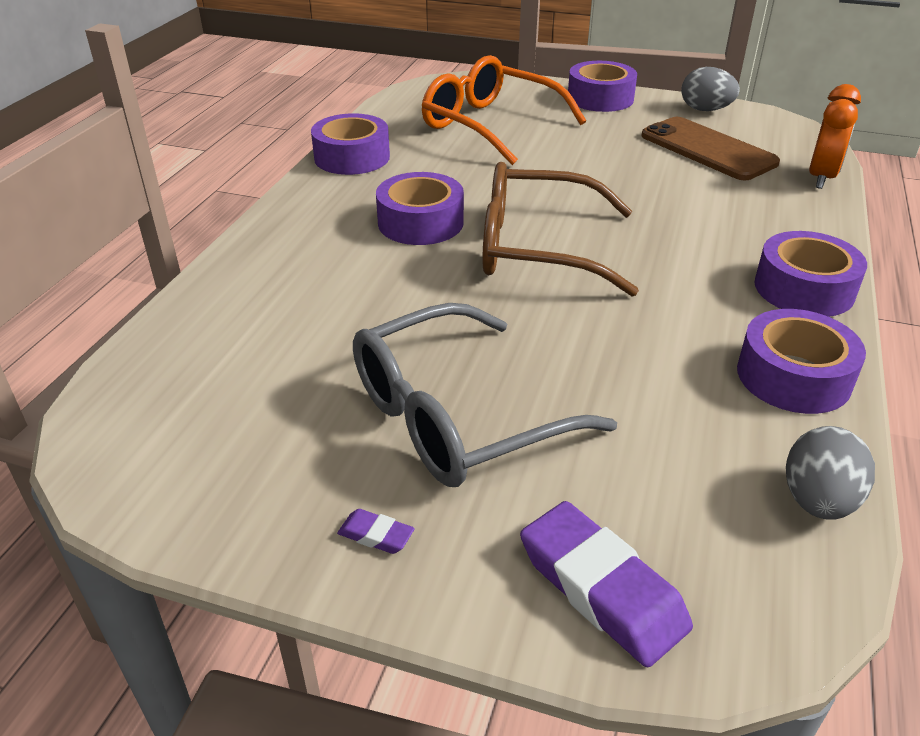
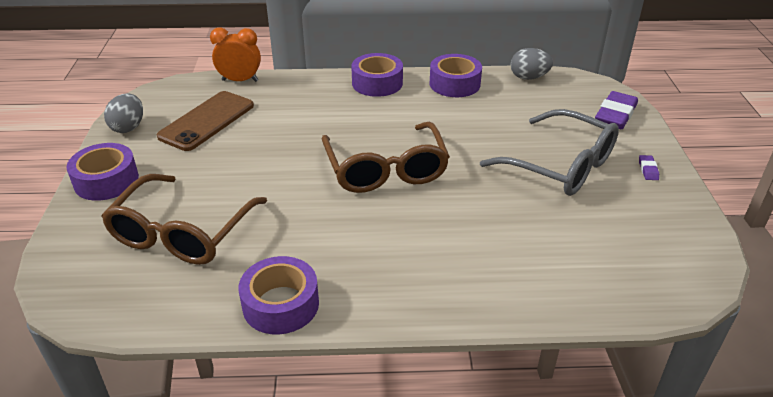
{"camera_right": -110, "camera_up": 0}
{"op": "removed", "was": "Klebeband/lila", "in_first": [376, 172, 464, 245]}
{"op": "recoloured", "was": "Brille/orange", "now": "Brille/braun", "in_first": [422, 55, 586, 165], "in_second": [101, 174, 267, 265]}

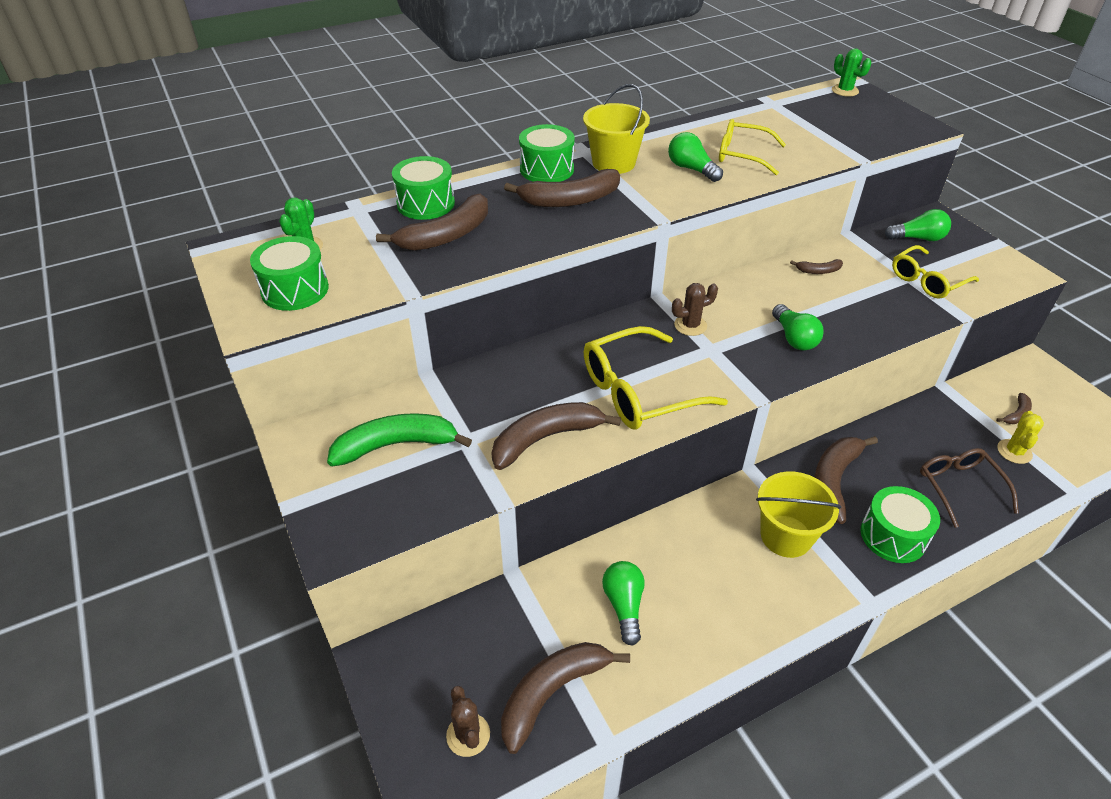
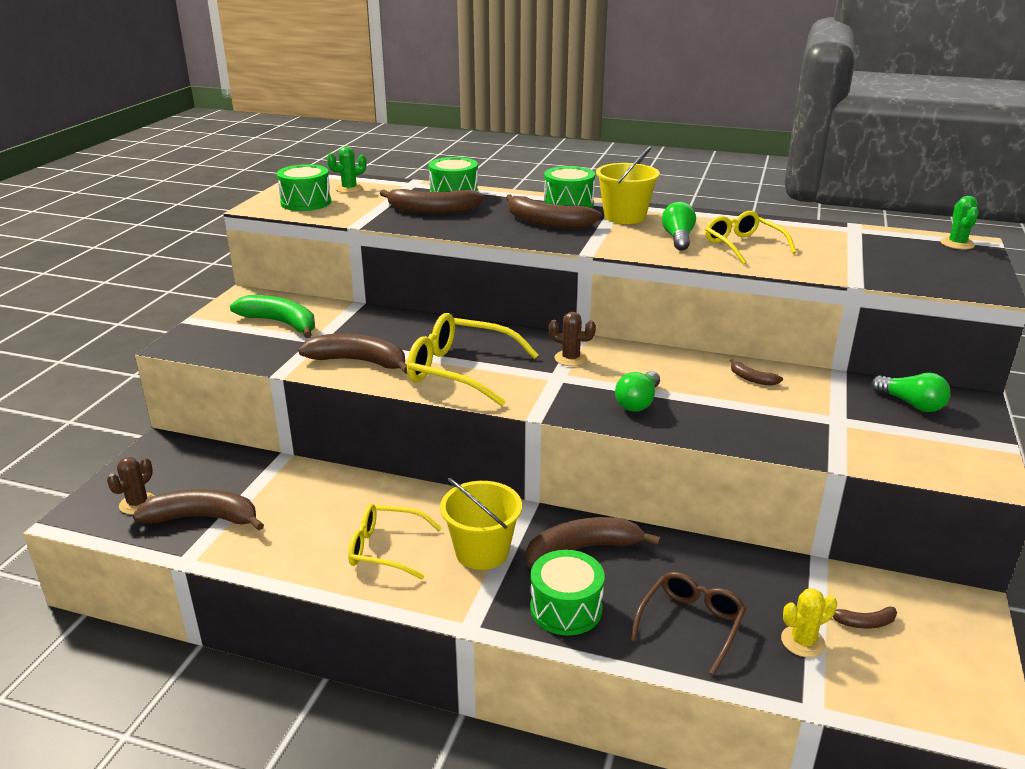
{"camera_right": 45, "camera_up": -15}
{"op": "removed", "was": "Glühbirne/grün", "in_first": [602, 561, 645, 646]}
{"op": "moved", "was": "Brille/gelb", "in_first": [892, 245, 979, 299], "in_second": [348, 504, 442, 579]}

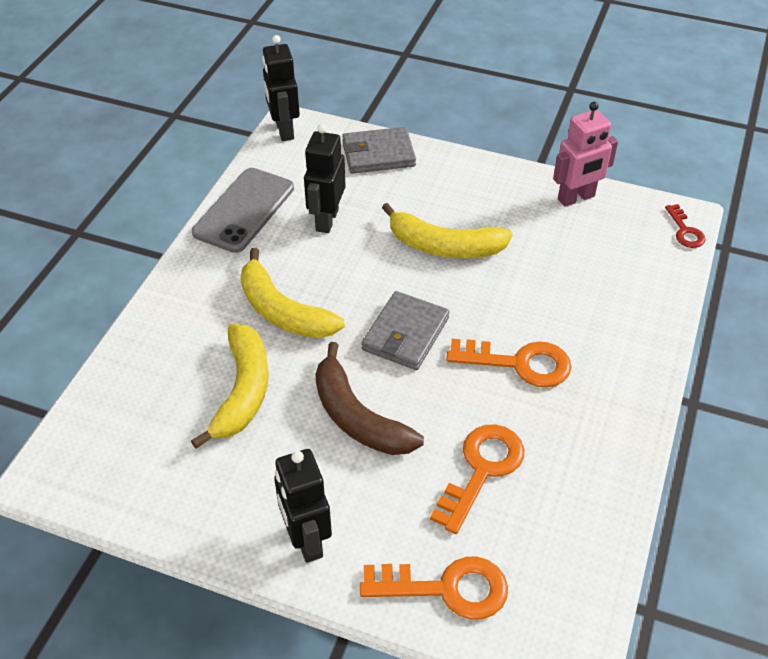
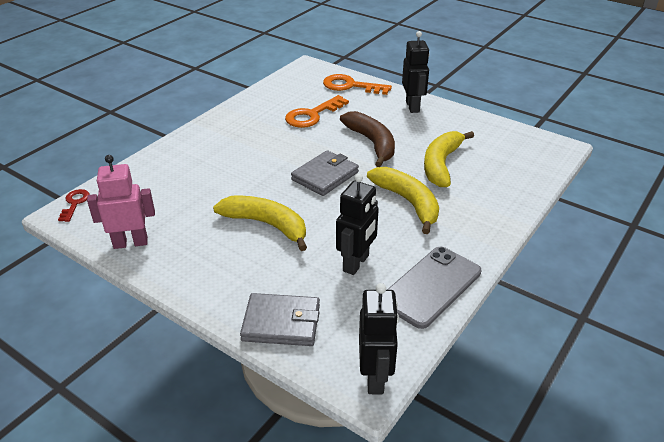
{"camera_right": -165, "camera_up": -10}
{"op": "removed", "was": "Schlüssel/orange", "in_first": [446, 339, 572, 388]}

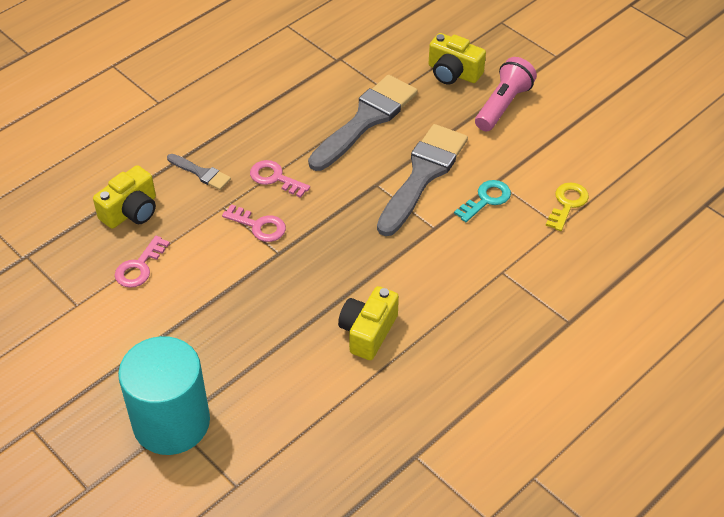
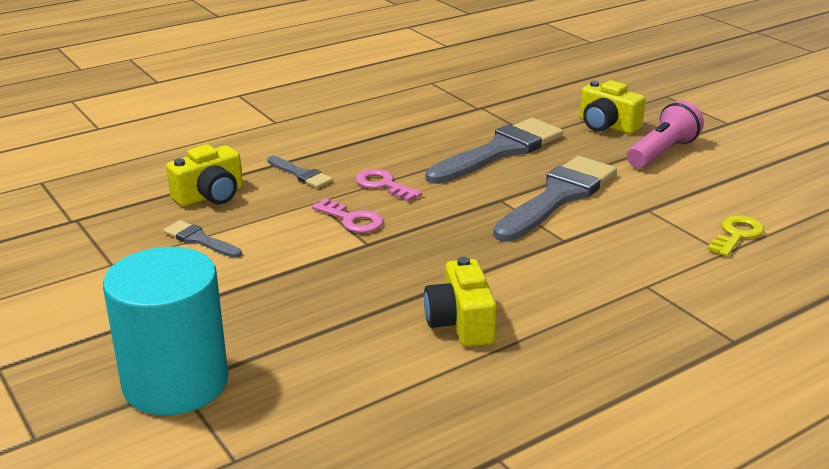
{"camera_right": 10, "camera_up": -20}
{"op": "replaced", "was": "Schlüssel/rosa", "now": "Pinsel/grau", "in_first": [115, 236, 170, 288], "in_second": [163, 220, 242, 258]}
{"op": "turned", "was": "Kamera/gelb", "in_first": [338, 286, 399, 360], "in_second": [424, 257, 497, 347], "clockwise": -45}
{"op": "removed", "was": "Schlüssel/türkis", "in_first": [454, 180, 511, 222]}

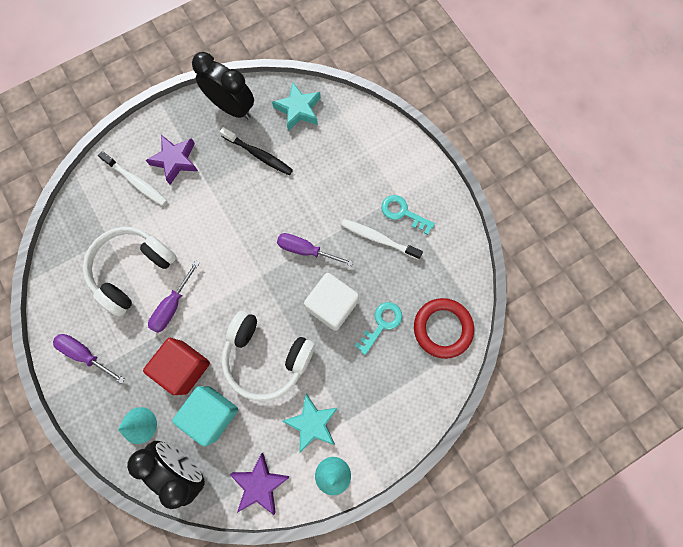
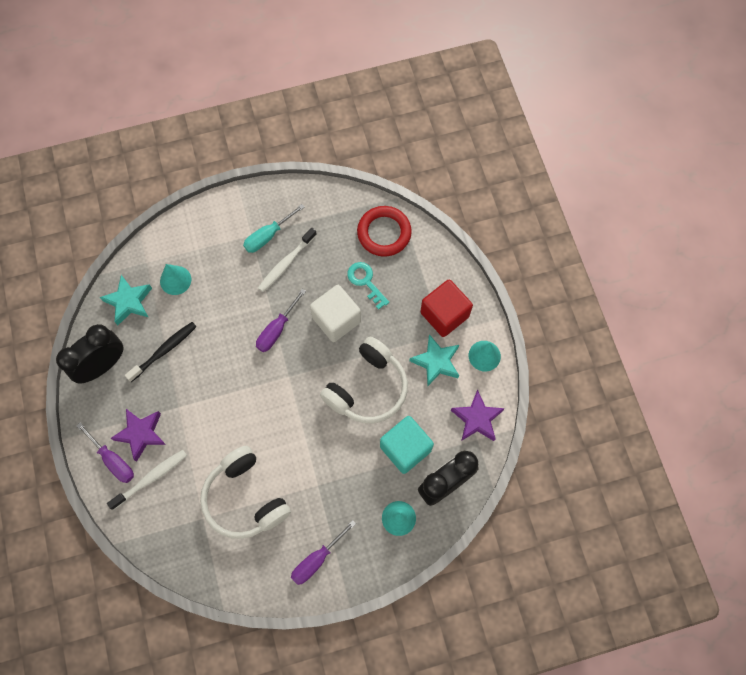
{"camera_right": -75, "camera_up": -5}
{"op": "moved", "was": "Kubus/rot", "in_first": [143, 338, 210, 395], "in_second": [420, 279, 473, 337]}
{"op": "moved", "was": "Schraubenzieher/lila", "in_first": [148, 260, 200, 333], "in_second": [77, 422, 134, 483]}
{"op": "replaced", "was": "Schlüssel/türkis", "now": "Schraubenzieher/türkis", "in_first": [381, 195, 435, 235], "in_second": [243, 204, 305, 253]}
{"op": "added", "now": "Kegel/türkis", "in_second": [160, 264, 191, 295]}

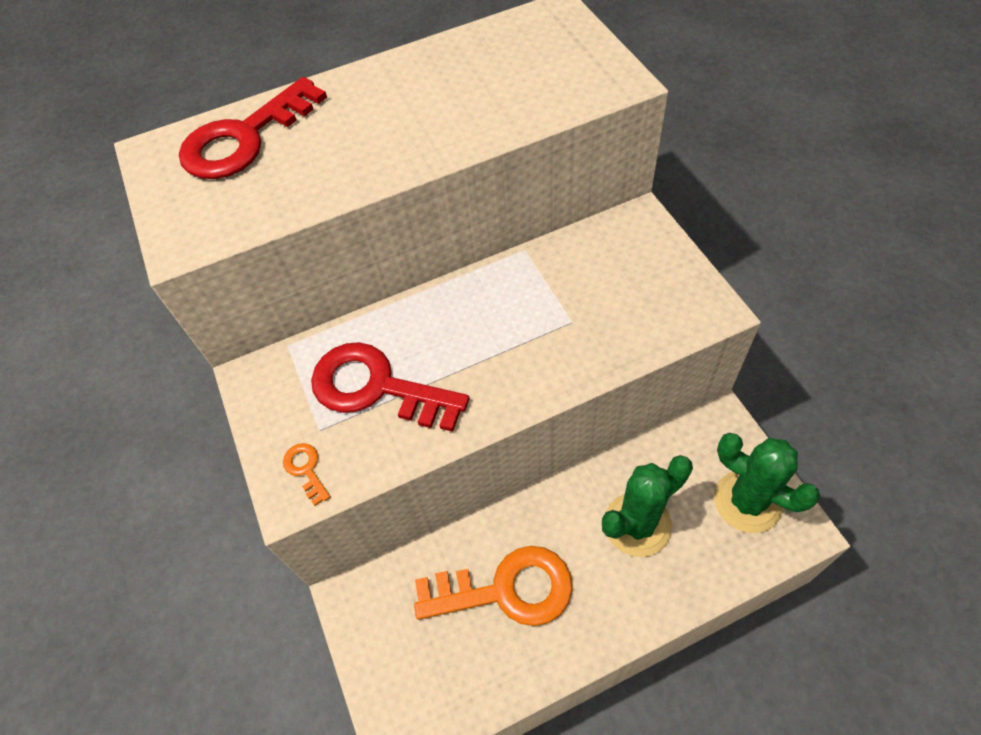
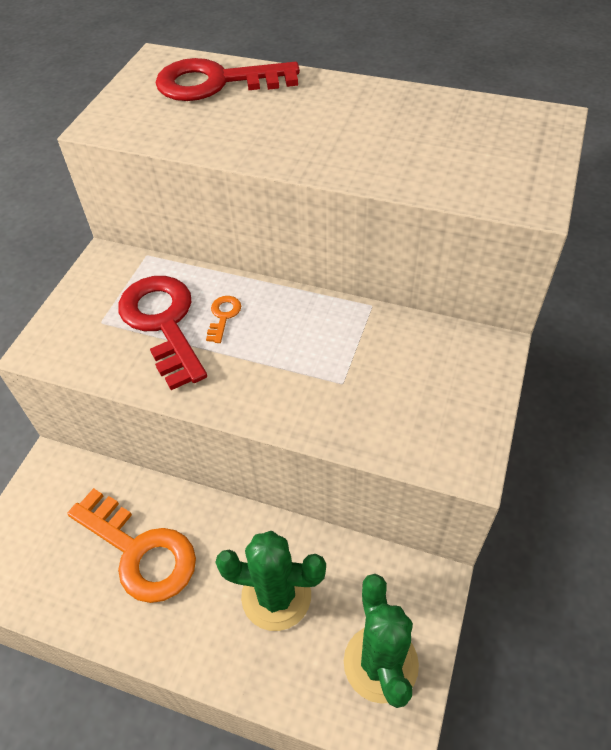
{"camera_right": 40, "camera_up": -5}
{"op": "moved", "was": "Schlüssel/orange", "in_first": [283, 443, 330, 506], "in_second": [206, 296, 241, 343]}

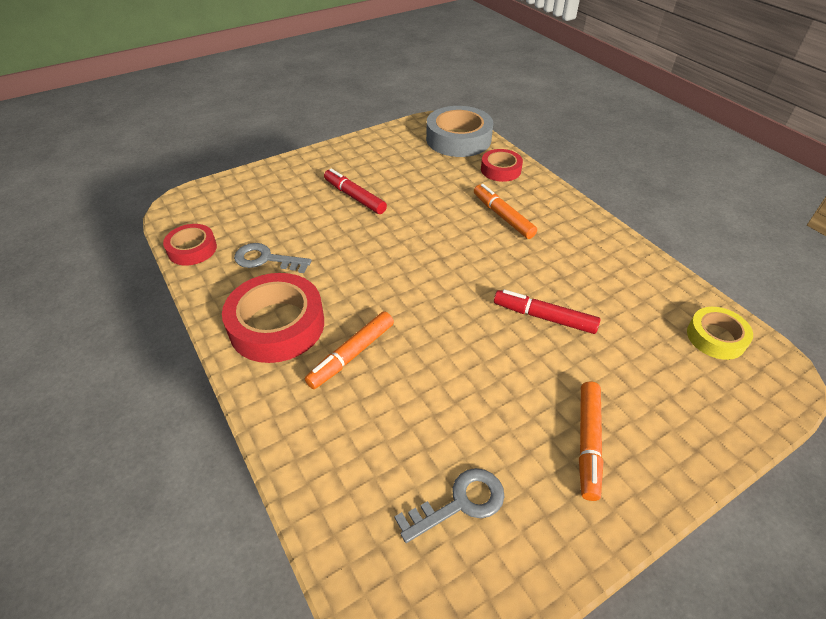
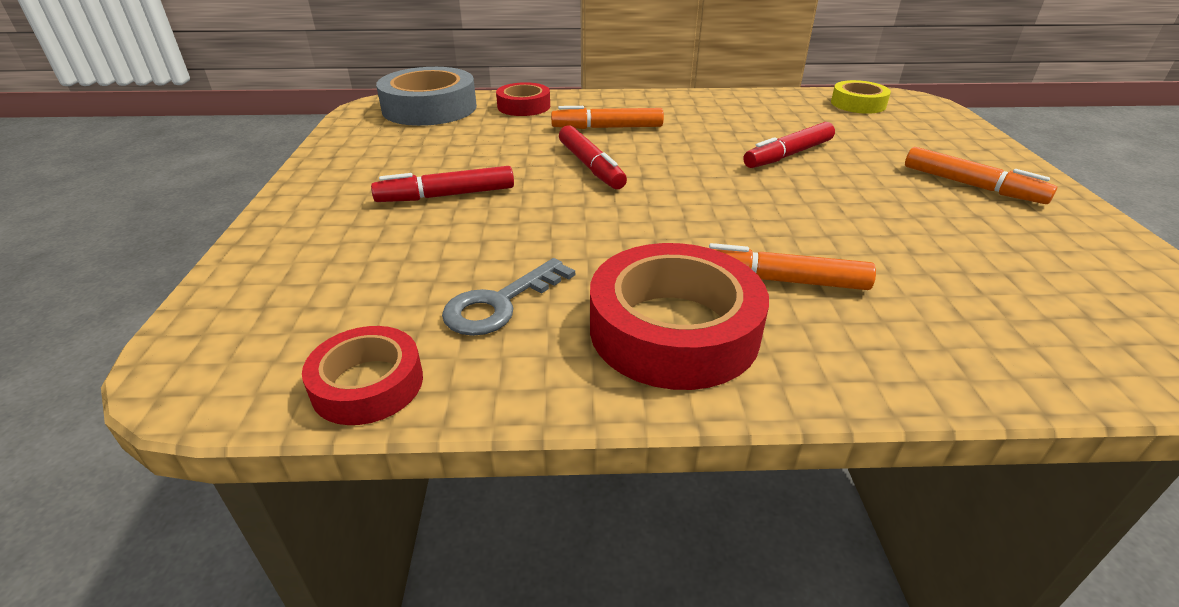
{"camera_right": -60, "camera_up": -10}
{"op": "turned", "was": "Filzstift/orange", "in_first": [305, 311, 394, 389], "in_second": [709, 243, 876, 290], "clockwise": 120}
{"op": "removed", "was": "Schlüssel/grau", "in_first": [394, 468, 505, 543]}
{"op": "added", "now": "Filzstift/rot", "in_second": [559, 125, 627, 189]}

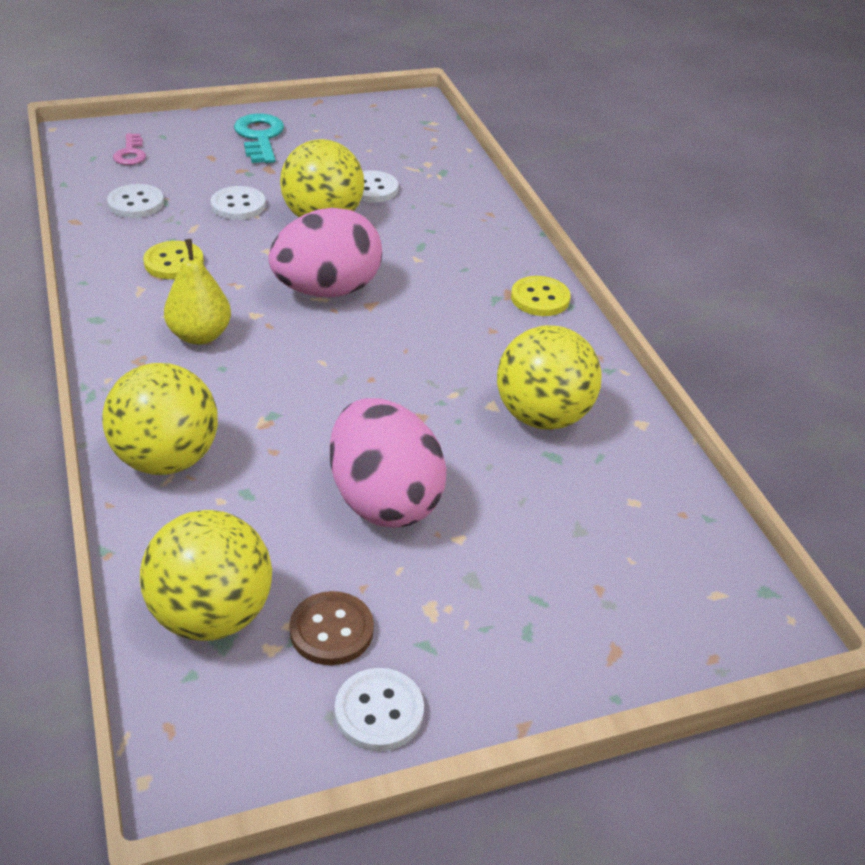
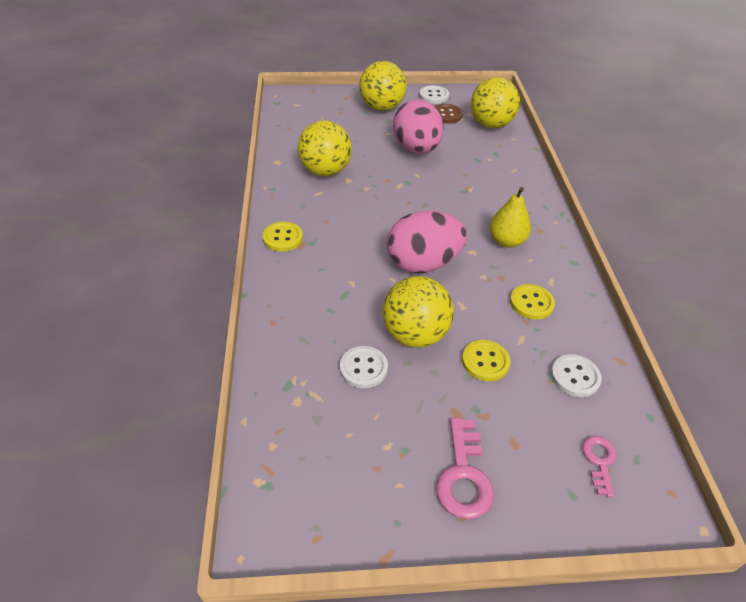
{"camera_right": -165, "camera_up": 5}
{"op": "moved", "was": "Ball/gelb", "in_first": [102, 363, 218, 475], "in_second": [359, 61, 406, 111]}
{"op": "recoloured", "was": "Knopf/weiß", "now": "Knopf/gelb", "in_first": [211, 186, 266, 220], "in_second": [462, 340, 510, 381]}
{"op": "recoloured", "was": "Schlüssel/türkis", "now": "Schlüssel/rosa", "in_first": [234, 113, 284, 163], "in_second": [436, 418, 494, 519]}

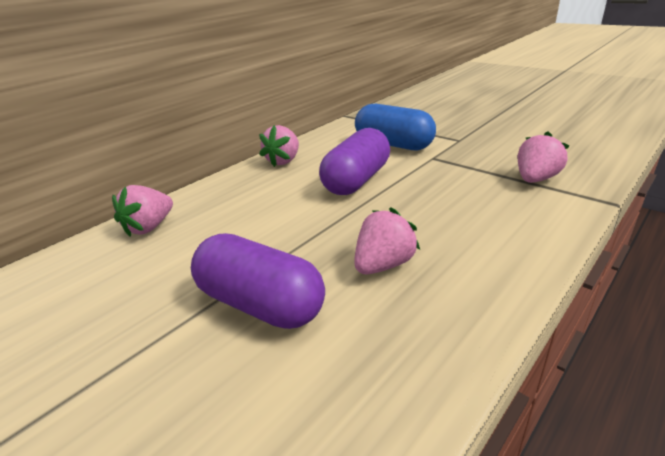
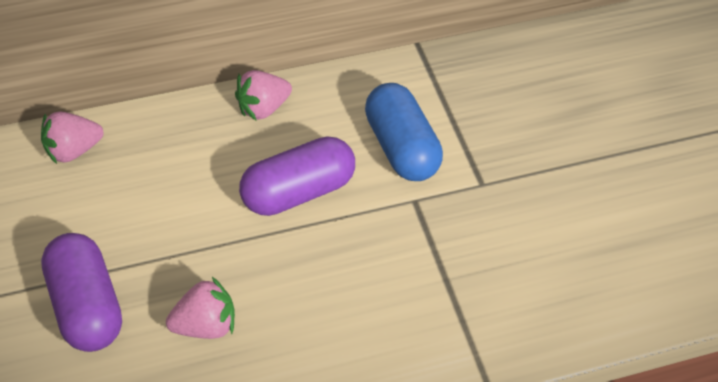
{"camera_right": 30, "camera_up": 20}
{"op": "removed", "was": "Erdbeere/rosa", "in_first": [518, 131, 570, 183]}

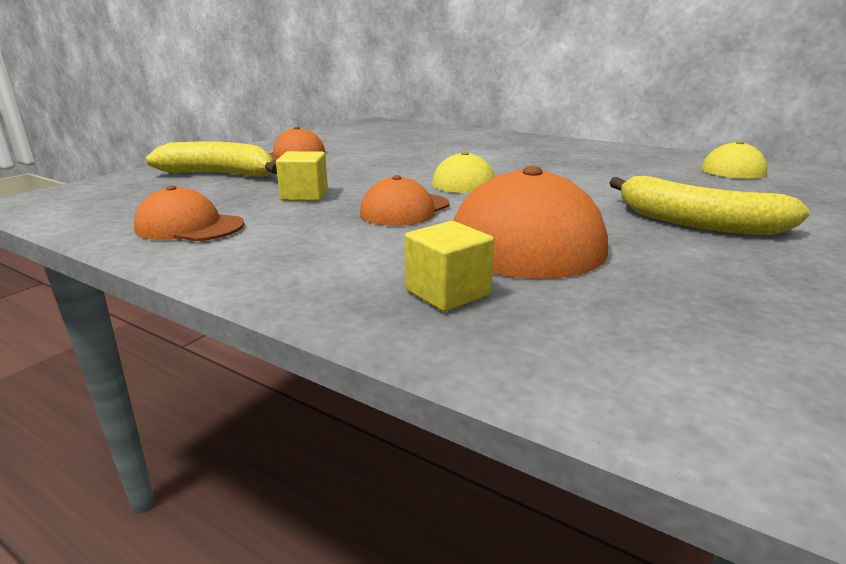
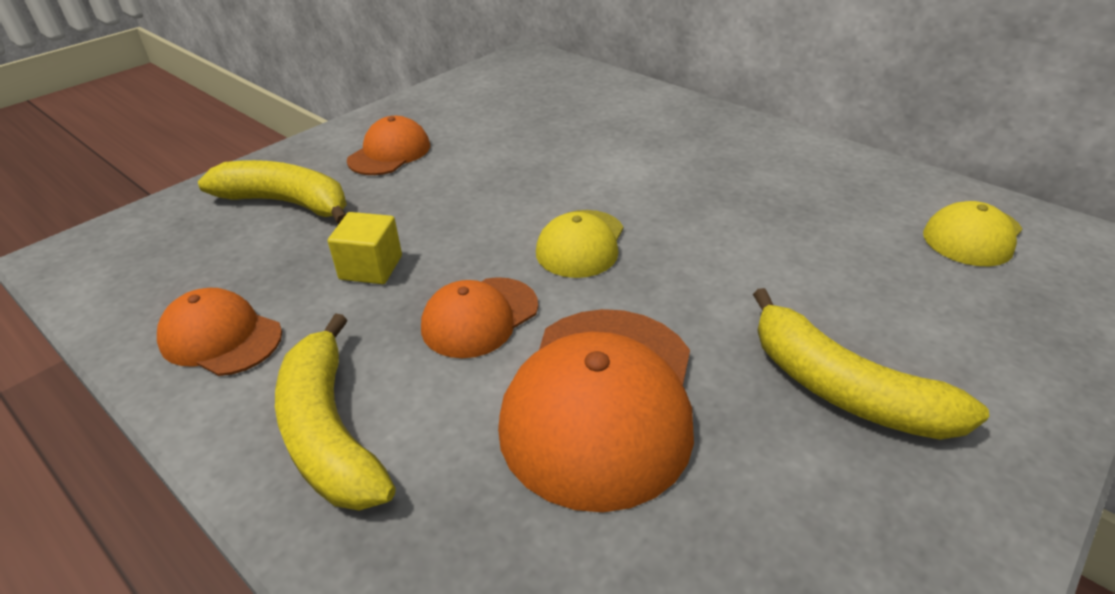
{"camera_right": 10, "camera_up": 15}
{"op": "removed", "was": "Kubus/gelb", "in_first": [405, 221, 494, 312]}
{"op": "added", "now": "Banane/gelb", "in_second": [275, 313, 396, 511]}

